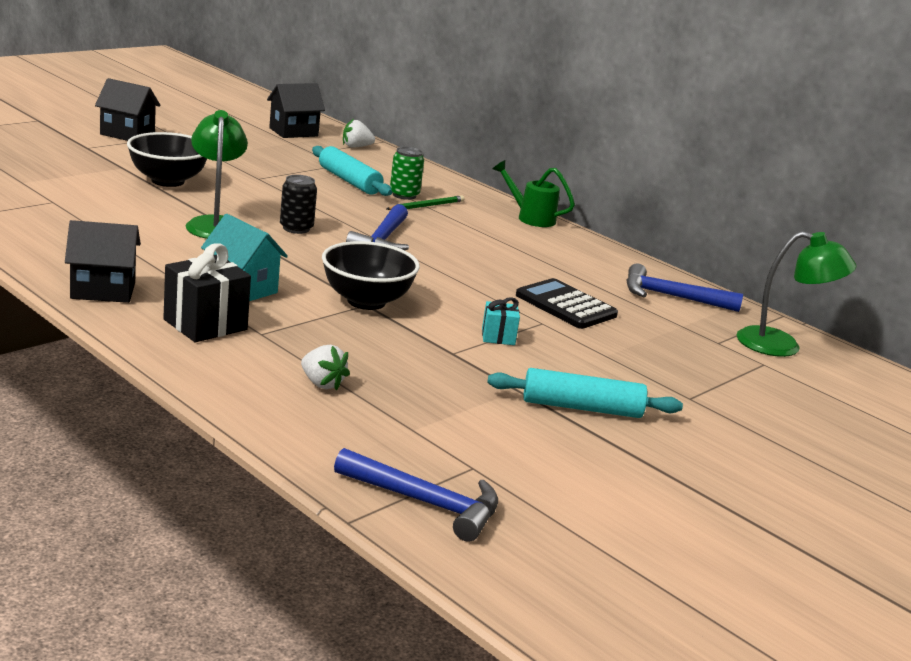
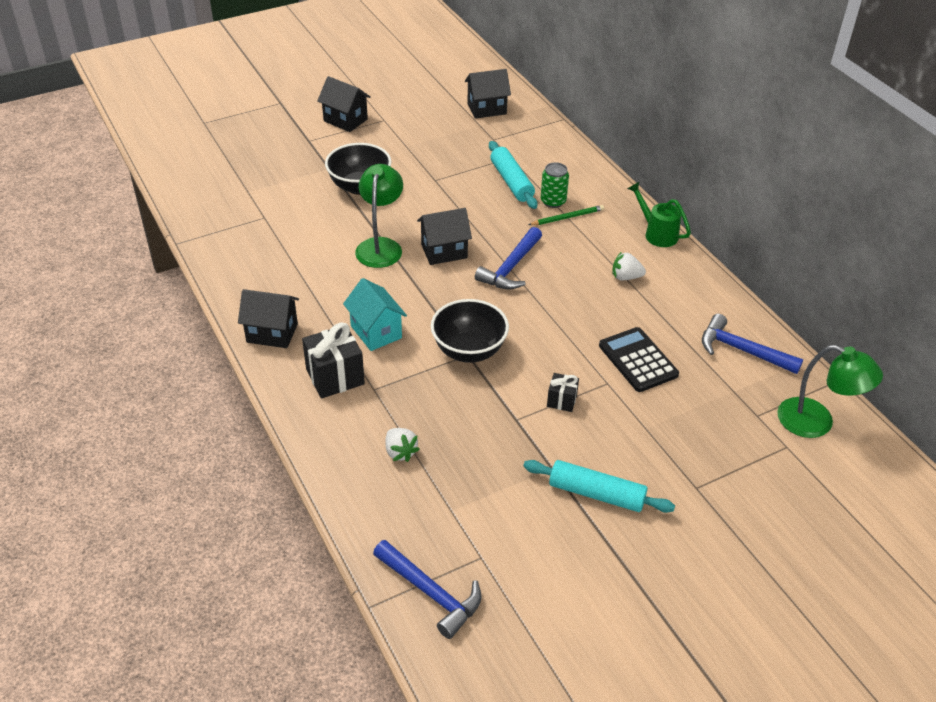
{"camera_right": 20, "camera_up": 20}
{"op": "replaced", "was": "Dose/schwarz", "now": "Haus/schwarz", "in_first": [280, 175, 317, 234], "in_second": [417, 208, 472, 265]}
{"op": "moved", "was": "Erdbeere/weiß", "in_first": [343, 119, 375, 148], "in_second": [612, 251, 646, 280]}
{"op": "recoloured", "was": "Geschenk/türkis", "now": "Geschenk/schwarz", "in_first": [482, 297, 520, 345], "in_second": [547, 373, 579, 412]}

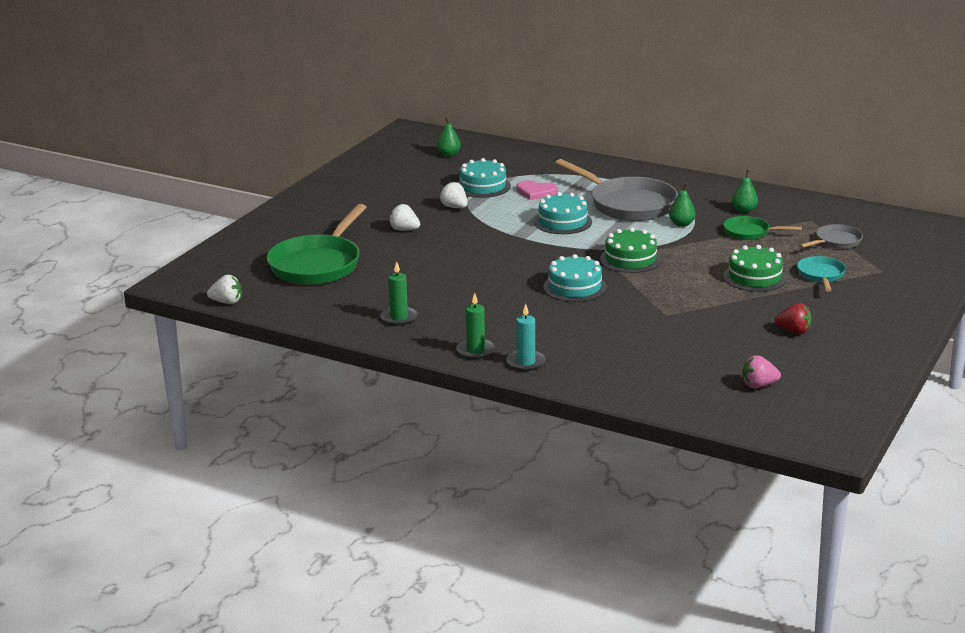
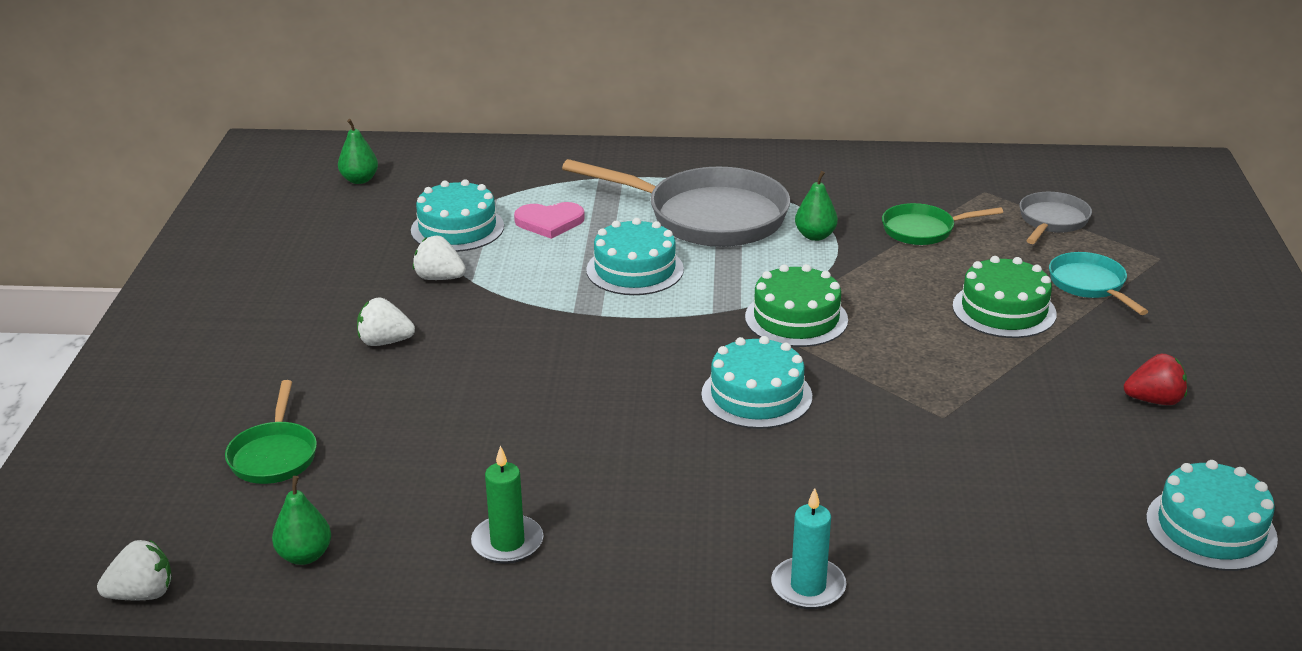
{"camera_right": -25, "camera_up": 5}
{"op": "resized", "was": "Pfanne/grün", "in_first": [267, 204, 366, 285], "in_second": [225, 380, 317, 484], "ratio": 0.51}
{"op": "removed", "was": "Kerze/grün", "in_first": [457, 293, 495, 359]}
{"op": "moved", "was": "Birne/grün", "in_first": [732, 169, 758, 213], "in_second": [272, 476, 331, 565]}
{"op": "replaced", "was": "Erdbeere/rosa", "now": "Kuchen/türkis", "in_first": [742, 355, 781, 388], "in_second": [1146, 460, 1278, 571]}

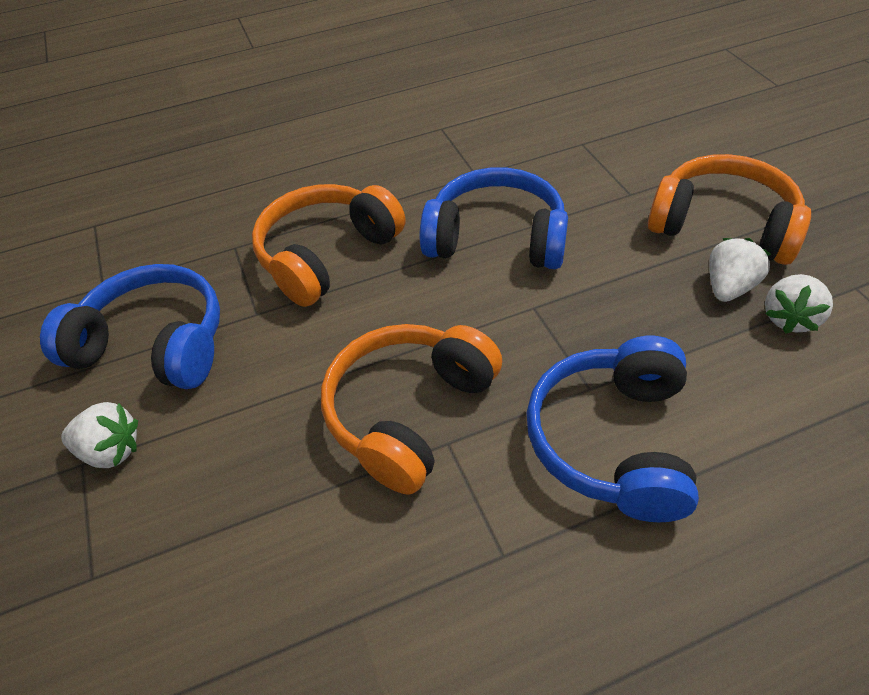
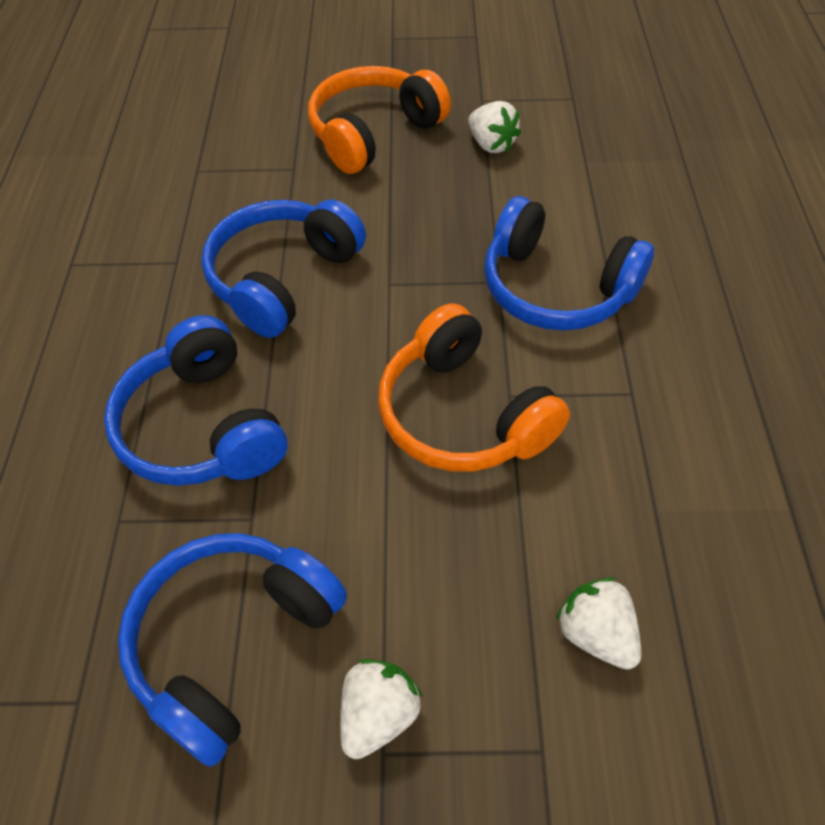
{"camera_right": -70, "camera_up": 5}
{"op": "recoloured", "was": "Kopfhörer/orange", "now": "Kopfhörer/blau", "in_first": [252, 184, 406, 307], "in_second": [104, 315, 288, 486]}
{"op": "moved", "was": "Erdbeere/weiß", "in_first": [709, 238, 771, 302], "in_second": [556, 577, 642, 670]}

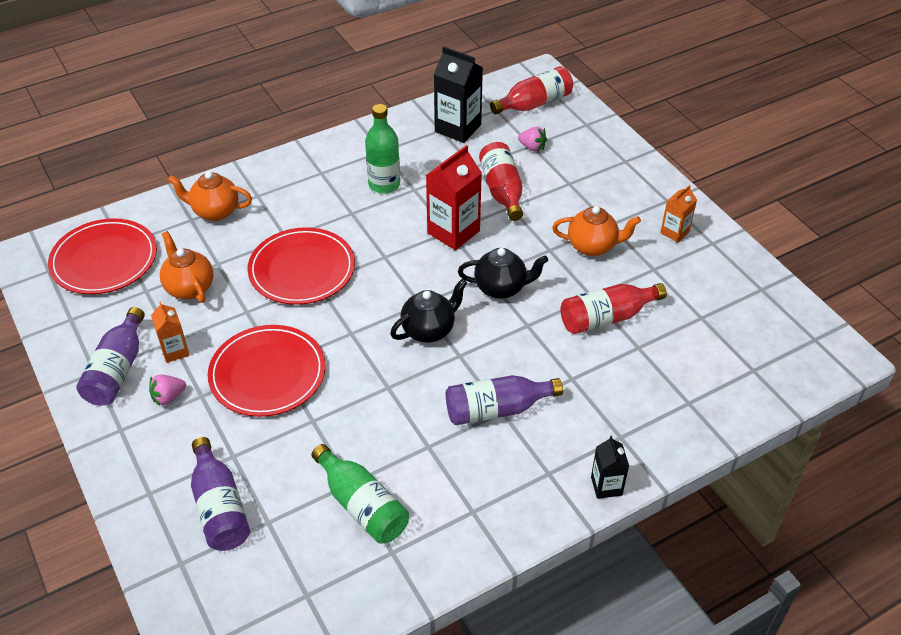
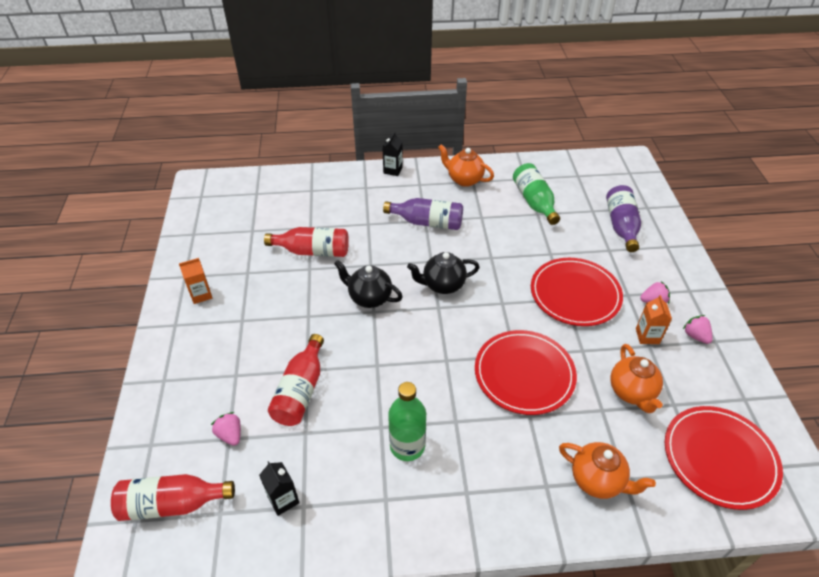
{"camera_right": -155, "camera_up": 0}
{"op": "replaced", "was": "Flasche/lila", "now": "Erdbeere/rosa", "in_first": [76, 307, 145, 406], "in_second": [683, 315, 713, 344]}
{"op": "removed", "was": "Getränkekarton/rot", "in_first": [426, 145, 482, 250]}
{"op": "resized", "was": "Getränkekarton/schwarz", "in_first": [434, 46, 483, 143], "in_second": [259, 461, 299, 516], "ratio": 0.56}
{"op": "moved", "was": "Teekanne/orange", "in_first": [552, 206, 641, 256], "in_second": [438, 144, 494, 187]}

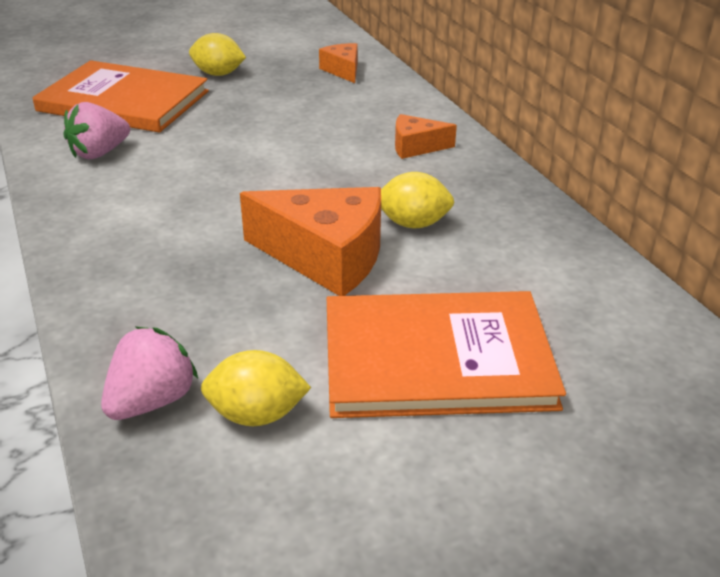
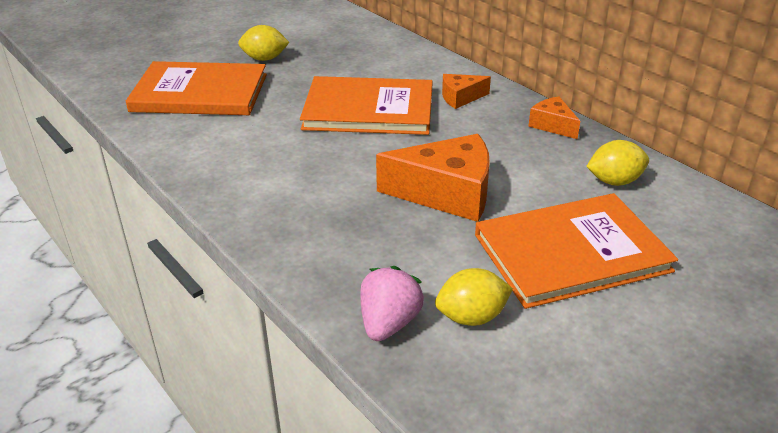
{"camera_right": -15, "camera_up": 0}
{"op": "removed", "was": "Erdbeere/rosa", "in_first": [64, 102, 130, 159]}
{"op": "moved", "was": "Käse/orange", "in_first": [319, 43, 358, 83], "in_second": [528, 96, 580, 139]}
{"op": "moved", "was": "Zitrone/gelb", "in_first": [381, 172, 454, 228], "in_second": [586, 140, 649, 186]}
{"op": "added", "now": "Buch/orange", "in_second": [300, 76, 432, 135]}

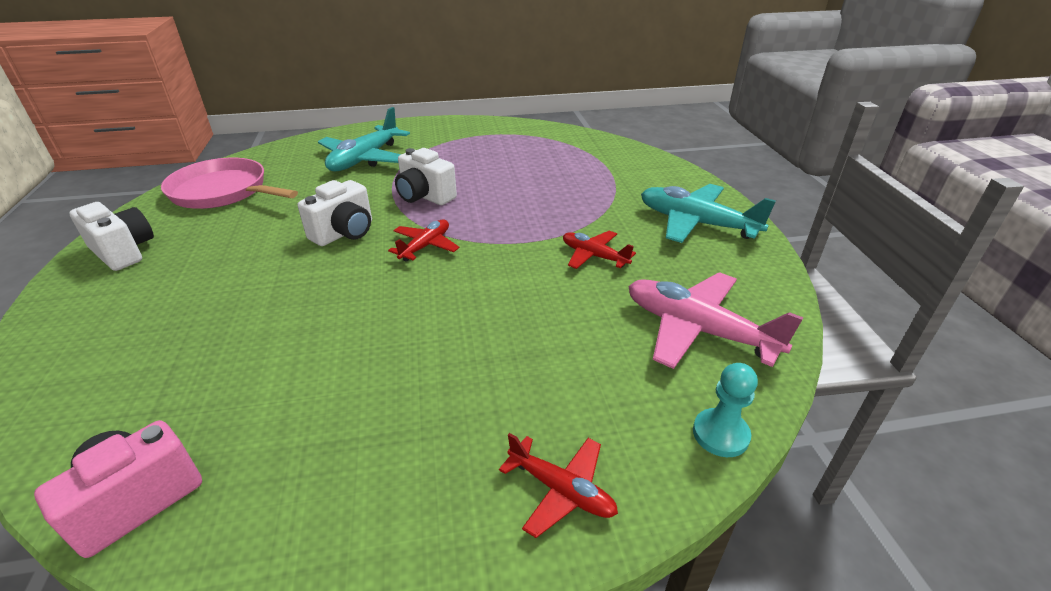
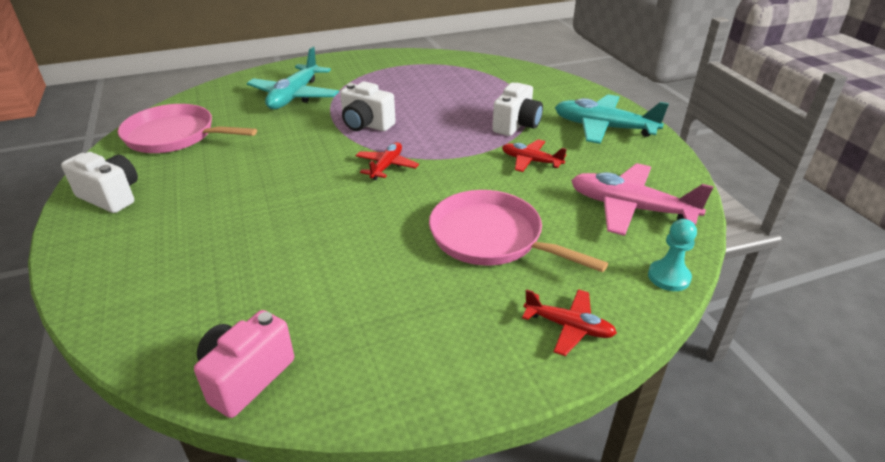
{"camera_right": -10, "camera_up": 0}
{"op": "moved", "was": "Kamera/weiß", "in_first": [298, 180, 372, 246], "in_second": [492, 83, 543, 136]}
{"op": "added", "now": "Pfanne/rosa", "in_second": [429, 190, 608, 272]}

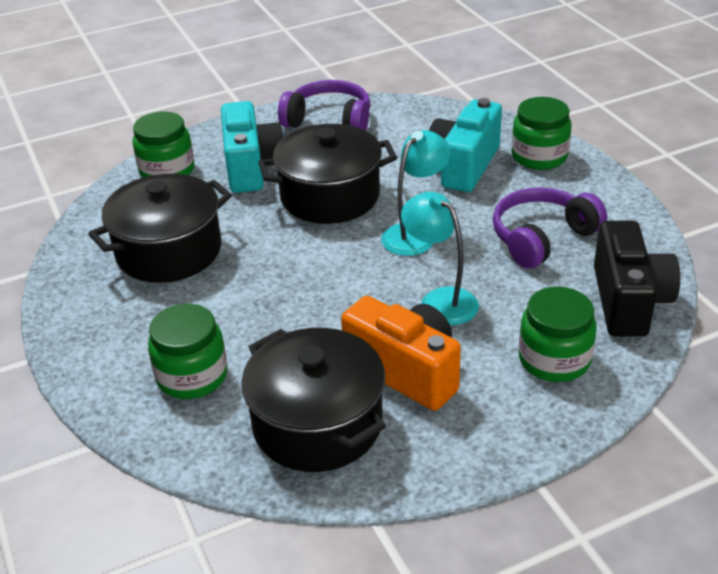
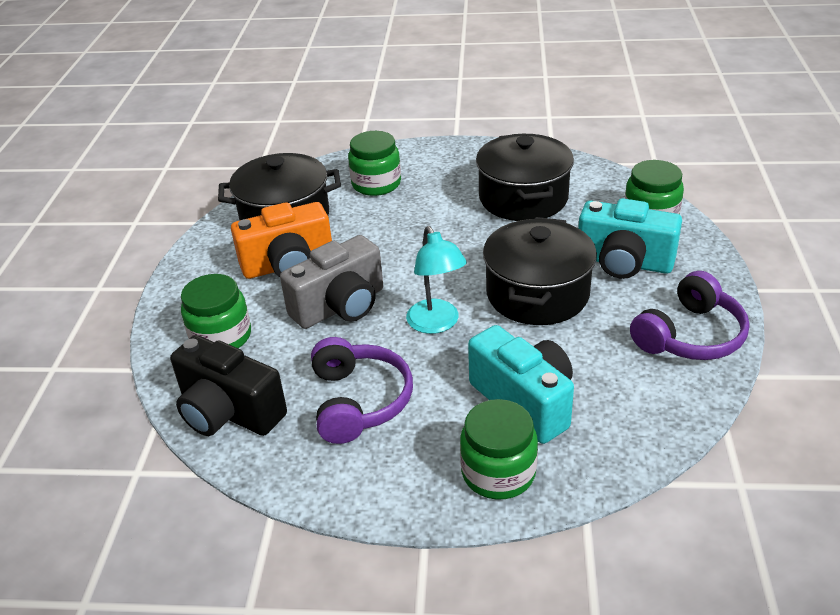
{"camera_right": 120, "camera_up": 0}
{"op": "replaced", "was": "Lampe/türkis", "now": "Kamera/grau", "in_first": [401, 192, 479, 325], "in_second": [280, 235, 383, 329]}

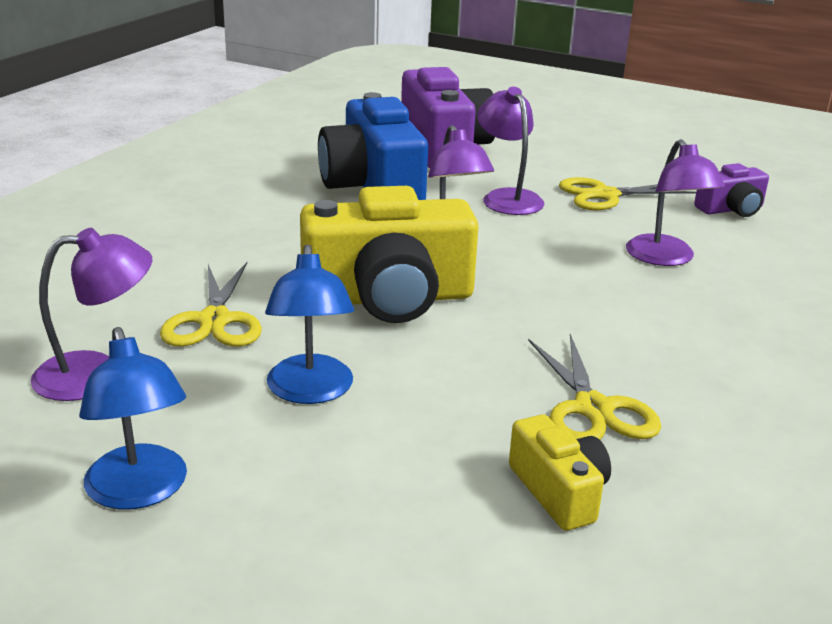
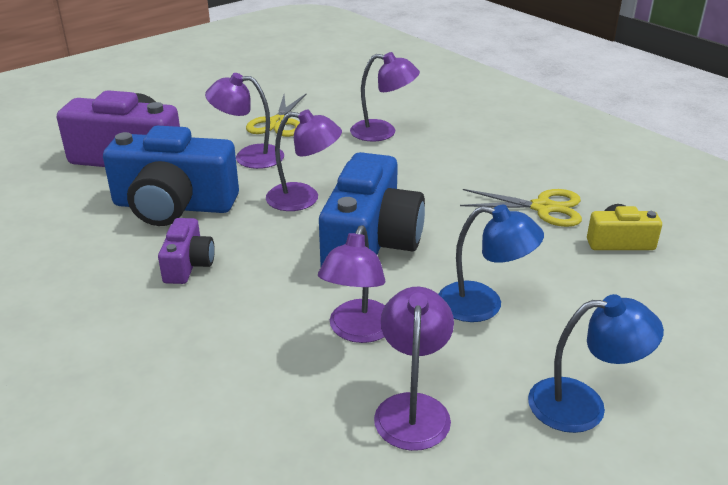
{"camera_right": -65, "camera_up": 5}
{"op": "replaced", "was": "Schere/gelb", "now": "Lampe/lila", "in_first": [160, 262, 262, 347], "in_second": [318, 226, 385, 343]}
{"op": "recoloured", "was": "Kamera/gelb", "now": "Kamera/blau", "in_first": [300, 186, 479, 323], "in_second": [319, 152, 425, 266]}
{"op": "moved", "was": "Kamera/lila", "in_first": [694, 163, 769, 217], "in_second": [158, 218, 215, 284]}

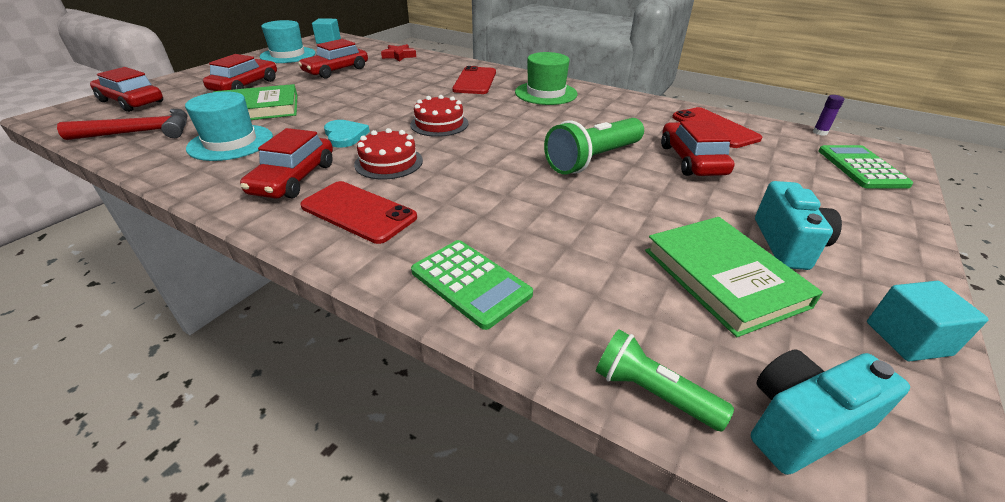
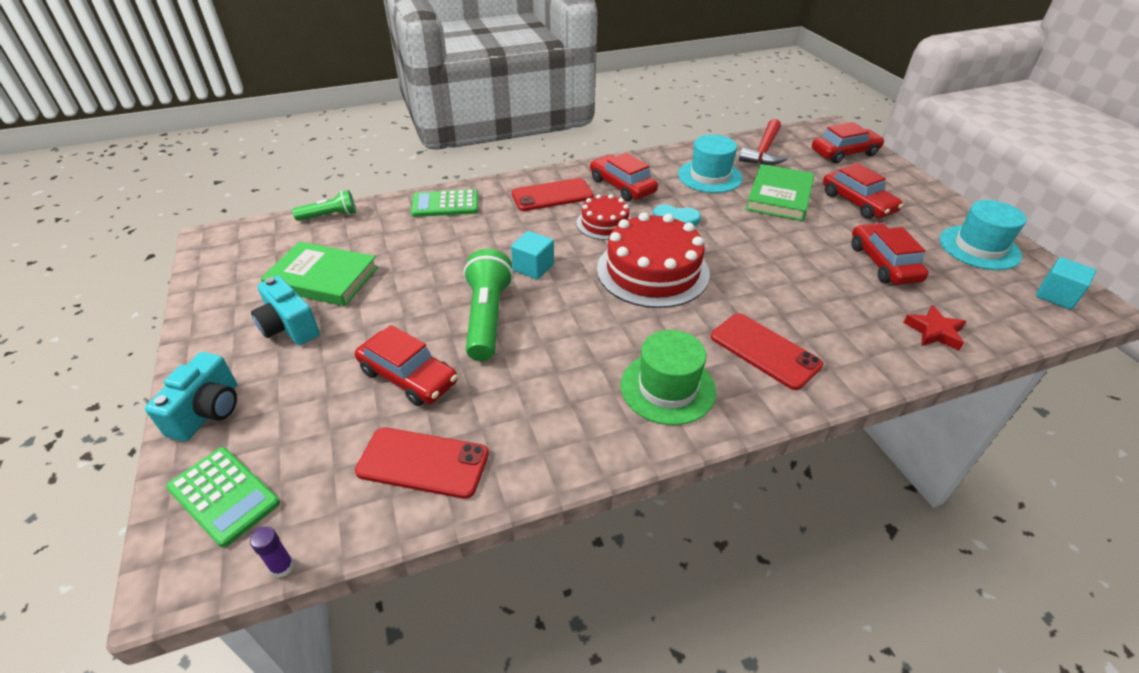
{"camera_right": 130, "camera_up": 5}
{"op": "resized", "was": "Kuchen/rot", "in_first": [410, 95, 469, 137], "in_second": [597, 212, 710, 308], "ratio": 1.8}
{"op": "moved", "was": "Kamera/türkis", "in_first": [751, 349, 910, 475], "in_second": [145, 352, 237, 442]}
{"op": "moved", "was": "Kubus/türkis", "in_first": [867, 281, 989, 361], "in_second": [511, 231, 554, 280]}

